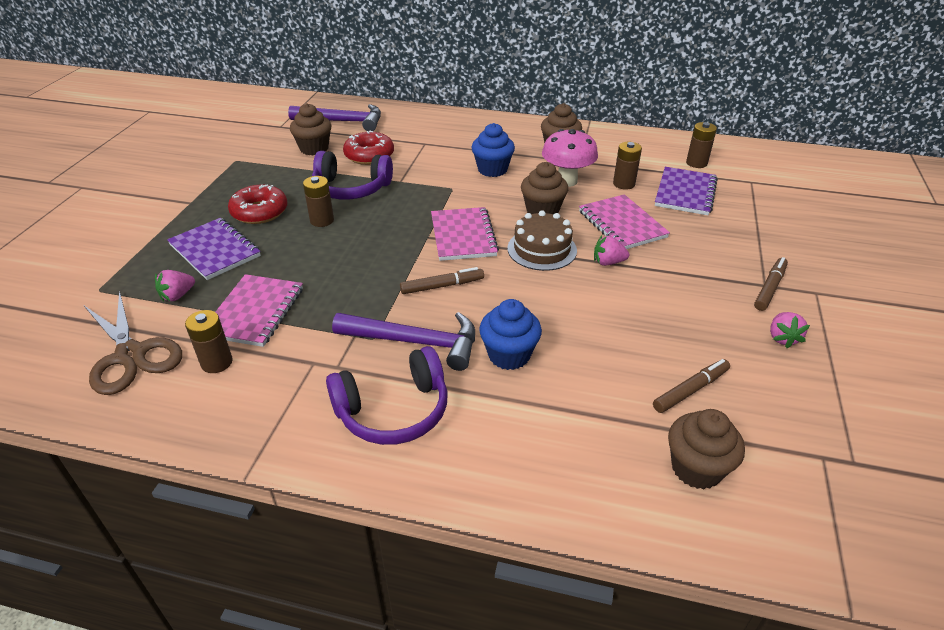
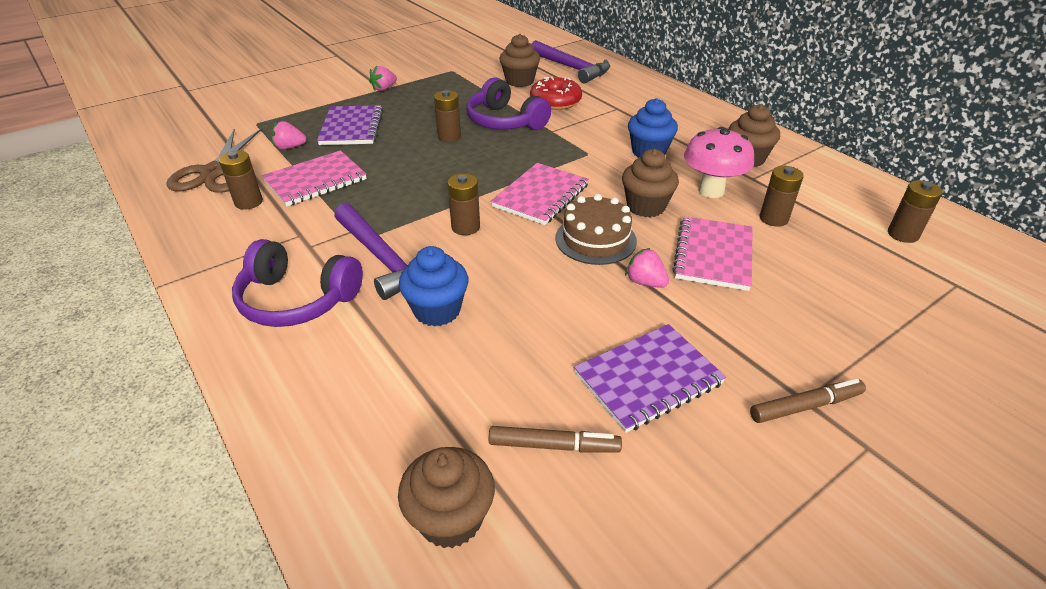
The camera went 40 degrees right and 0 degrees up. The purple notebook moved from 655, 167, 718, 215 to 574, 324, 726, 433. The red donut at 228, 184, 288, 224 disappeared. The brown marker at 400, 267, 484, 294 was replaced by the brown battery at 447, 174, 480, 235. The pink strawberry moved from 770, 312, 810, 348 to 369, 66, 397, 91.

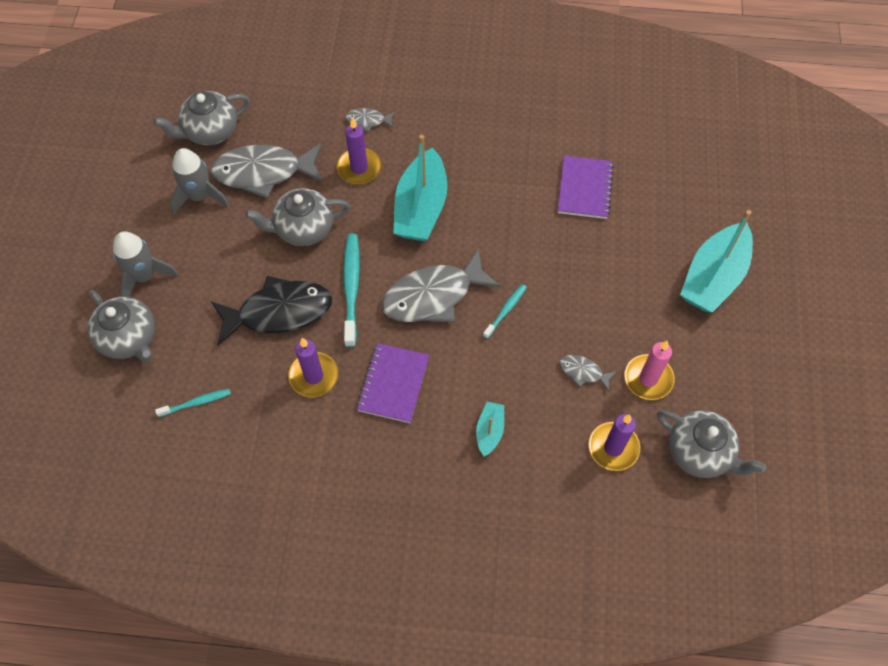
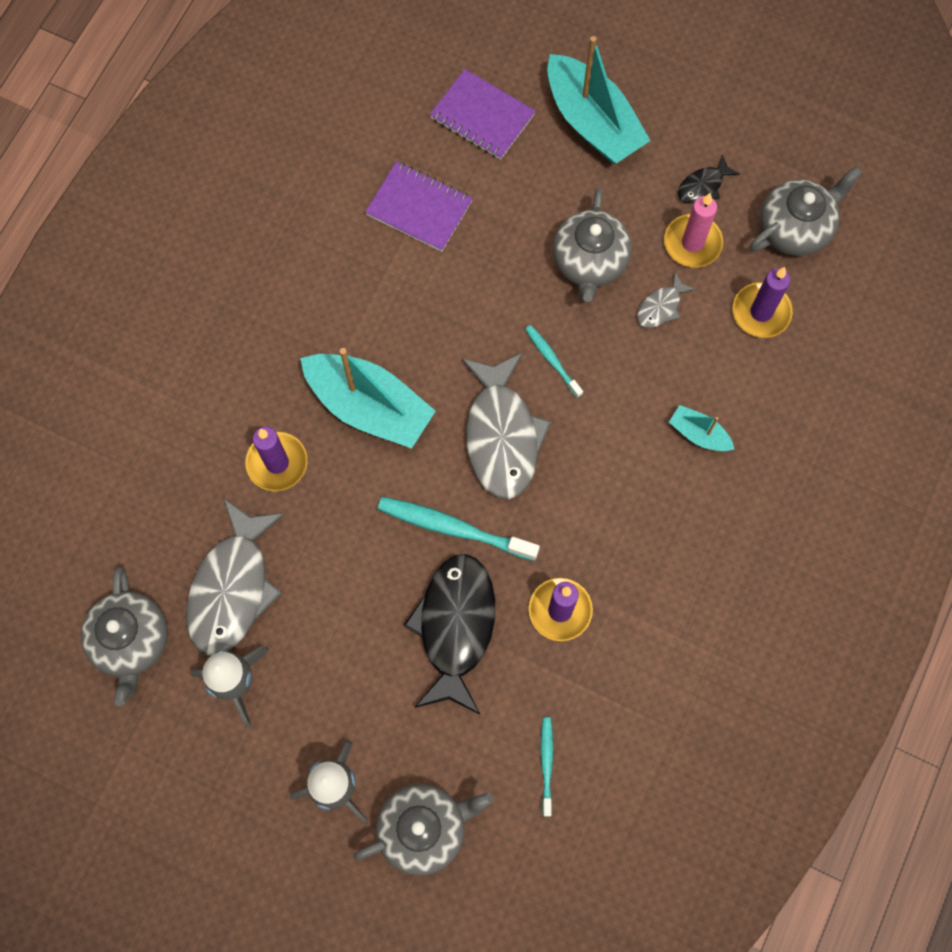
The camera went 70 degrees left and 10 degrees up. The grey fish at 345, 108, 396, 132 disappeared. The grey teapot moved from 245, 188, 350, 246 to 553, 189, 631, 303. The purple notebook moved from 357, 343, 429, 423 to 430, 69, 536, 160. The black fish at 678, 154, 740, 203 appeared.

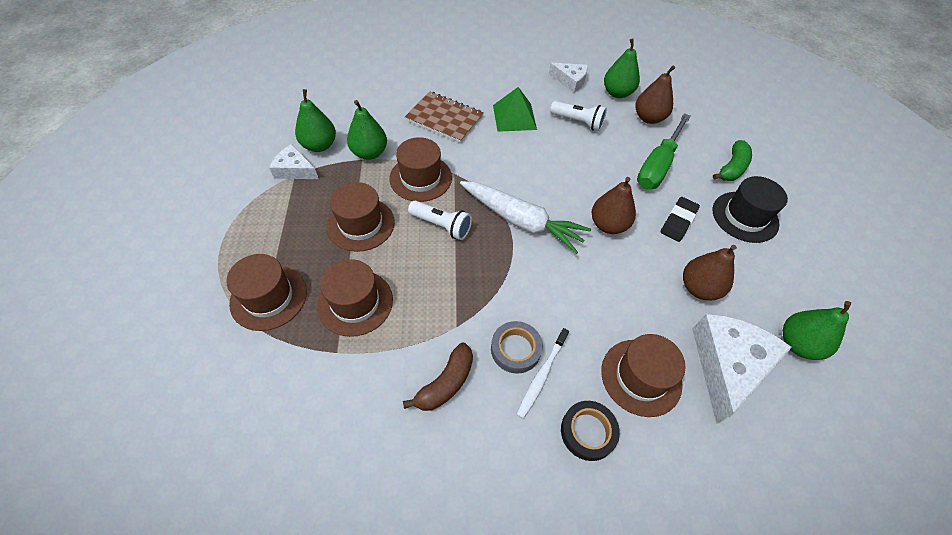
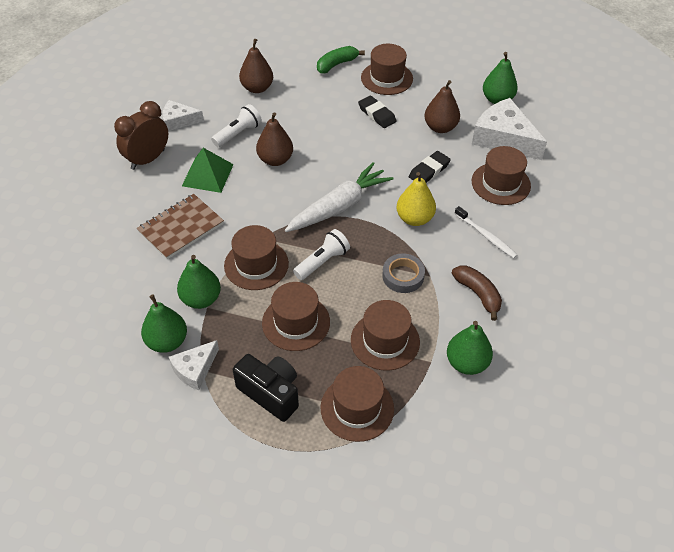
The camera went 70 degrees left and 5 degrees down. The green pear moved from 604, 38, 640, 98 to 447, 321, 493, 375. The white cheese at 549, 63, 588, 93 turned 135 degrees counterclockwise. The green screwdriver at 637, 113, 691, 189 disappeared. The green banana at 713, 140, 752, 181 turned 90 degrees counterclockwise. The black hat at 713, 176, 788, 243 became the brown hat at 361, 44, 413, 95. The brown pear moved from 591, 177, 636, 234 to 256, 112, 293, 166. The grey tape moved from 491, 321, 543, 374 to 382, 254, 425, 293. The black tape at 561, 401, 620, 461 disappeared. The brown clock at 114, 101, 168, 170 appeared. The black eraser at 409, 151, 451, 183 appeared. The yellow pear at 397, 172, 436, 226 appeared. The black camera at 233, 354, 299, 422 appeared.

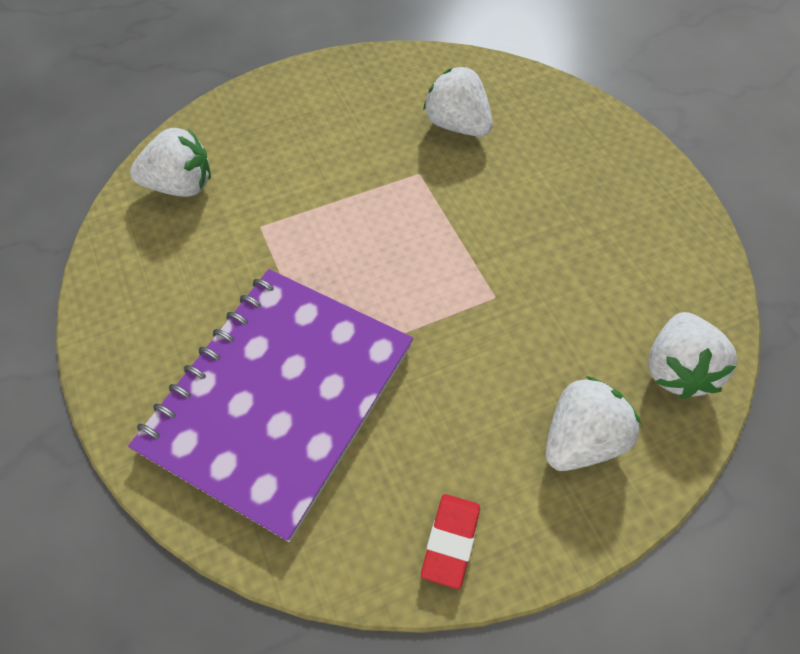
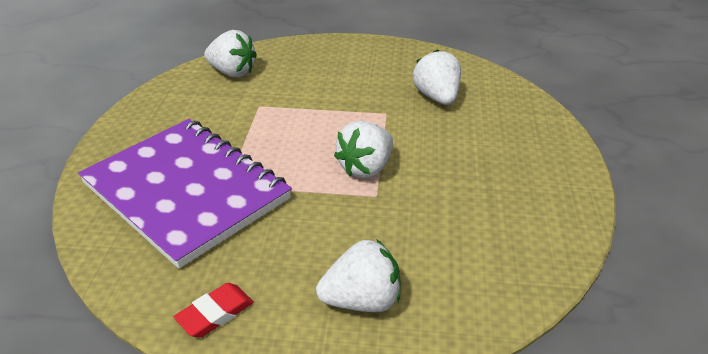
The camera went 30 degrees right and 20 degrees down. The purple notebook at 128, 269, 413, 542 turned 75 degrees clockwise. The white strawberry moved from 648, 312, 737, 399 to 334, 121, 393, 178.

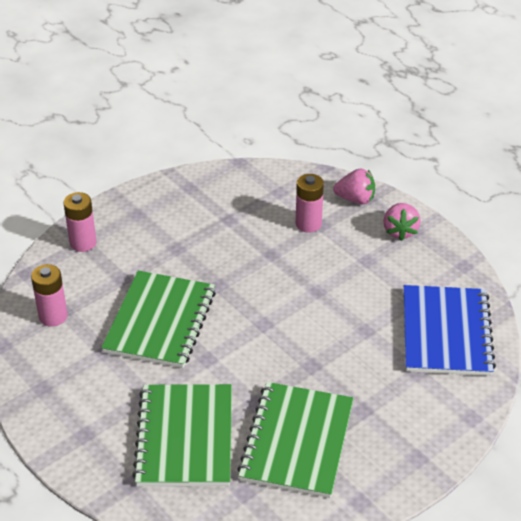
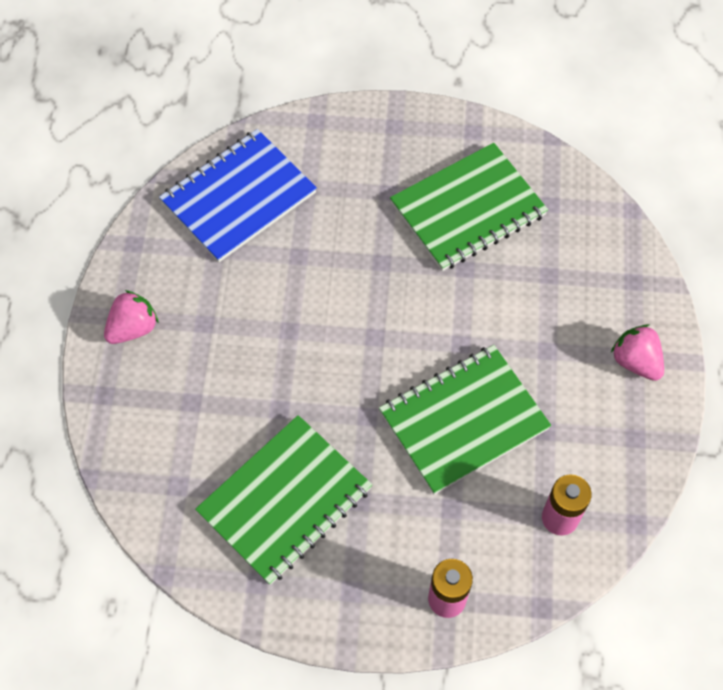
The camera went 135 degrees left and 20 degrees up. The pink strawberry moved from 333, 169, 375, 204 to 611, 324, 664, 381. The pink battery at 296, 174, 324, 233 disappeared. The green notebook moved from 132, 384, 232, 486 to 195, 415, 372, 585.

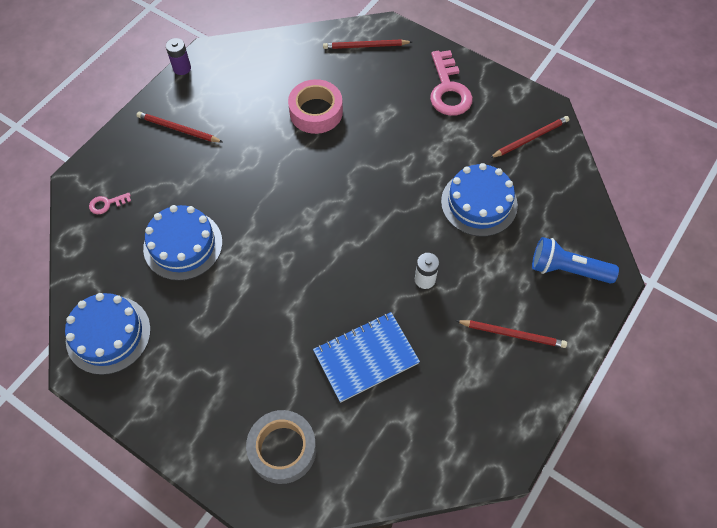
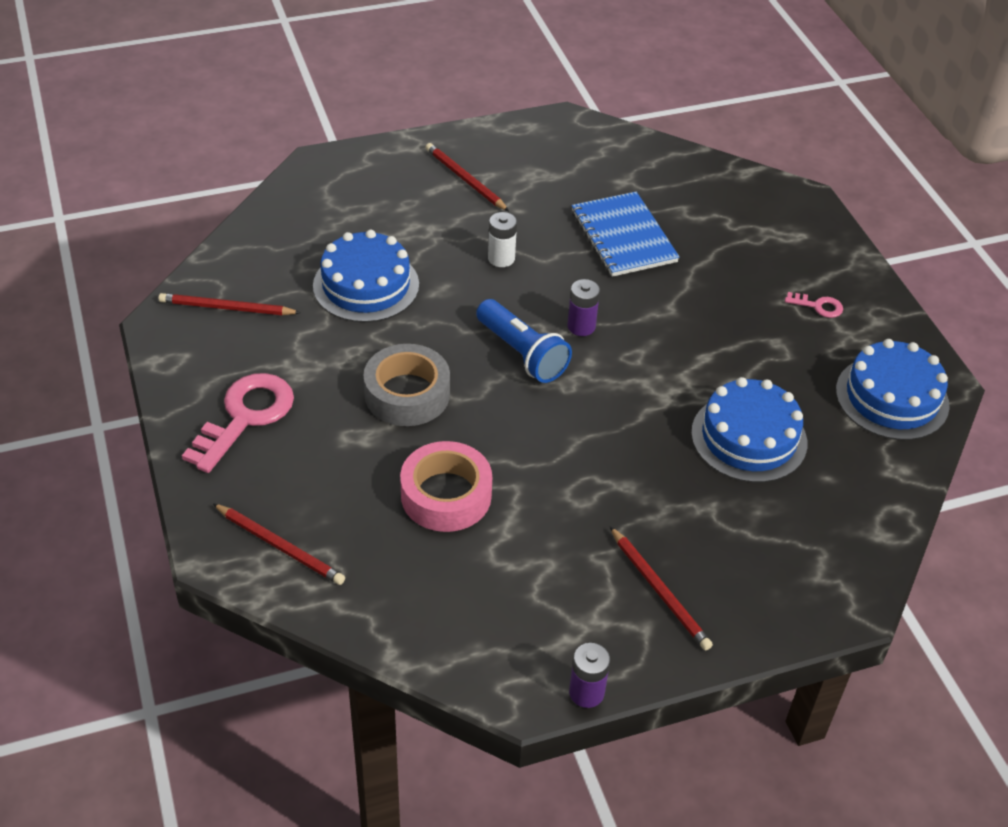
The camera went 145 degrees left and 15 degrees down. The pink key moved from 89, 193, 131, 214 to 785, 292, 843, 318. The blue flashlight moved from 532, 237, 619, 284 to 476, 299, 572, 383. The blue notebook at 313, 312, 420, 403 turned 60 degrees clockwise. The grey tape moved from 246, 410, 316, 484 to 363, 344, 450, 426. The purple battery at 567, 279, 600, 336 appeared.

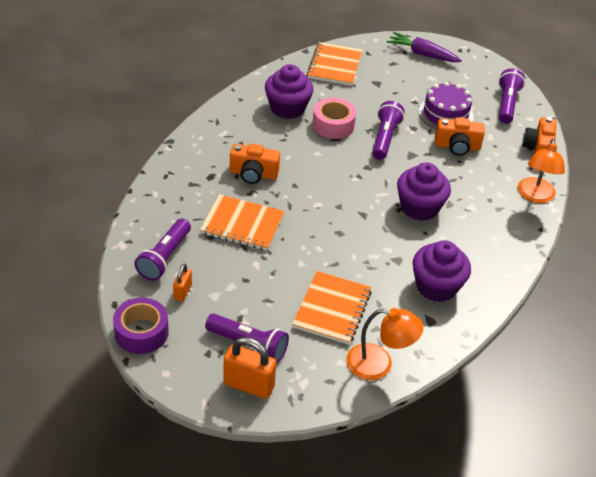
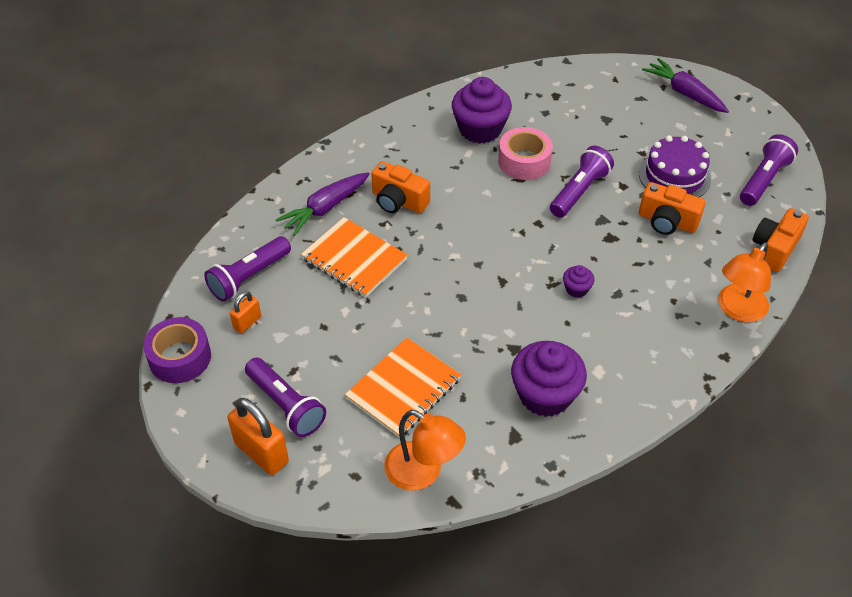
The camera went 25 degrees right and 5 degrees up. The orange notebook at 307, 42, 362, 86 disappeared. The purple cupcake at 397, 162, 451, 221 changed to 0.46 times the size. The purple carrot at 276, 172, 370, 236 appeared.

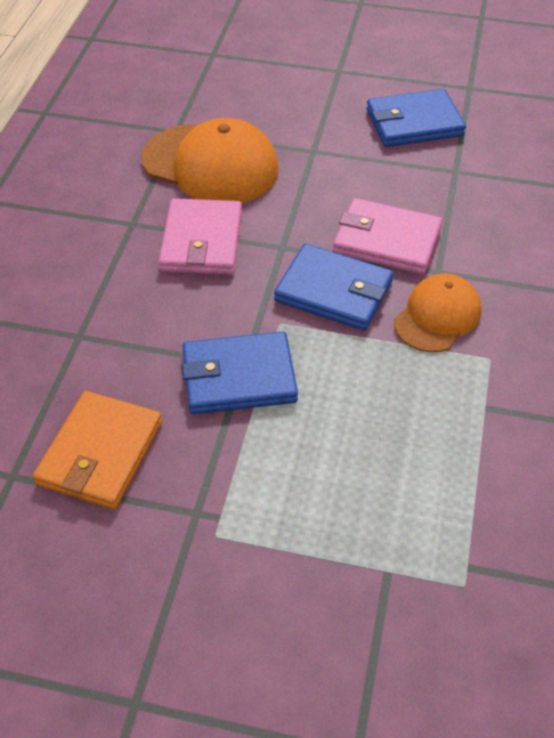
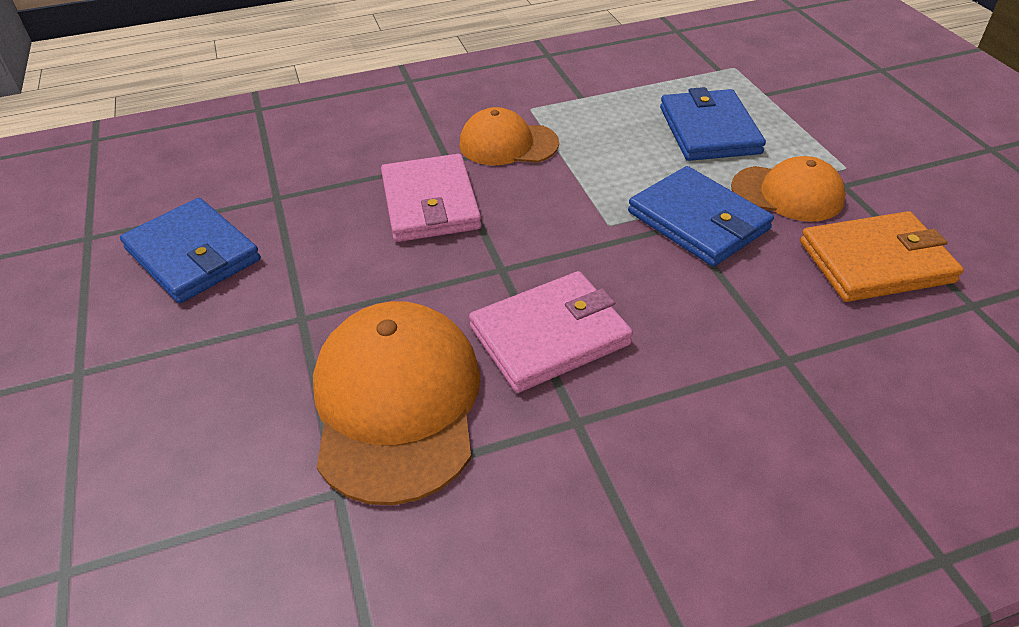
The camera went 120 degrees left and 5 degrees down. The blue wallet moved from 274, 244, 393, 331 to 660, 87, 766, 161. The orange cap at 731, 156, 846, 222 appeared.

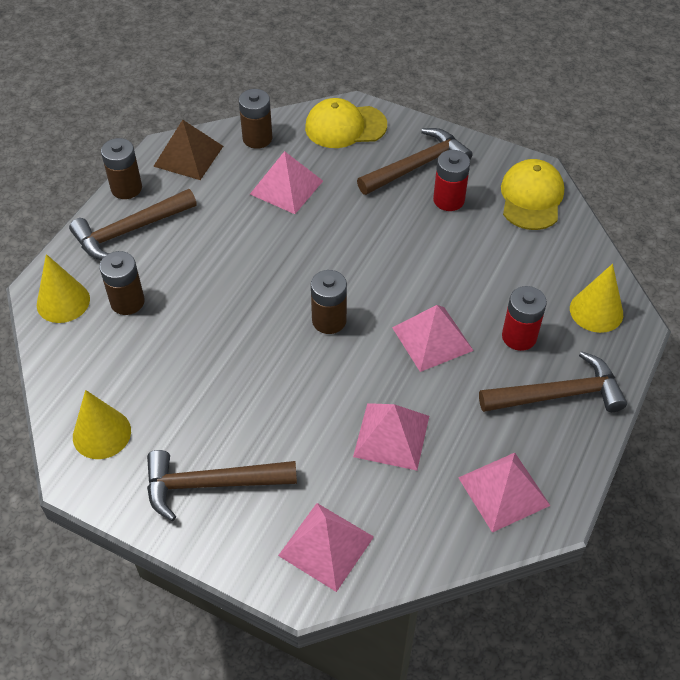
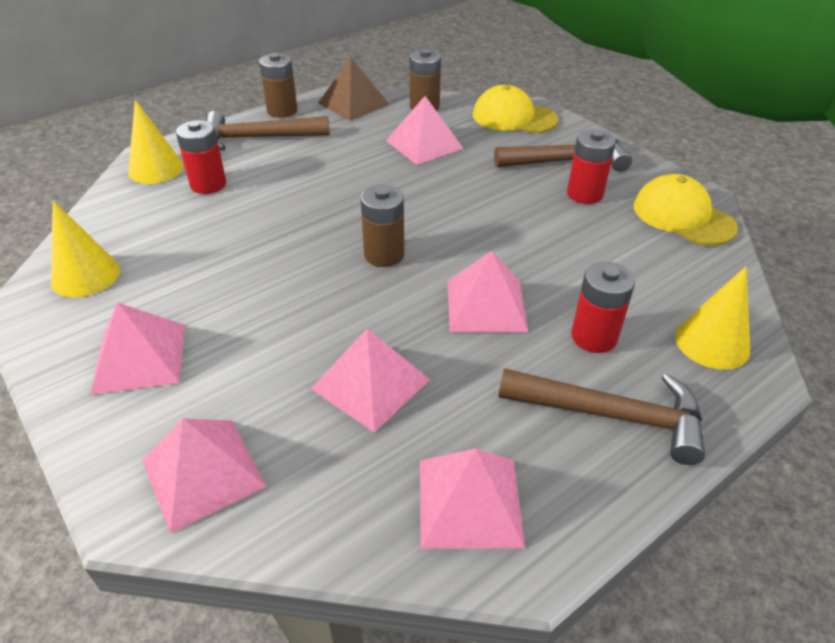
The camera went 25 degrees right and 10 degrees down. The yellow cap at 501, 159, 564, 230 turned 75 degrees counterclockwise. The brown battery at 99, 251, 145, 315 became the red battery at 176, 120, 226, 194. The brown hammer at 147, 450, 297, 521 was replaced by the pink pyramid at 90, 302, 185, 395.

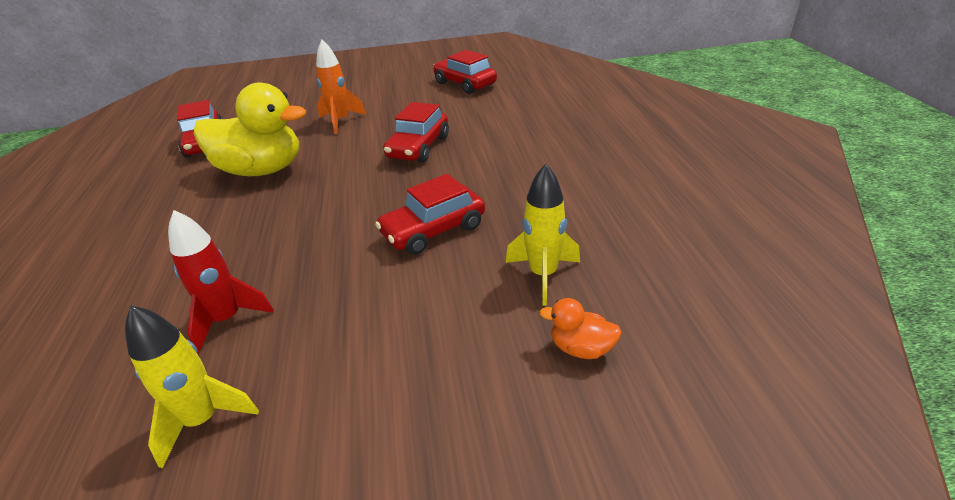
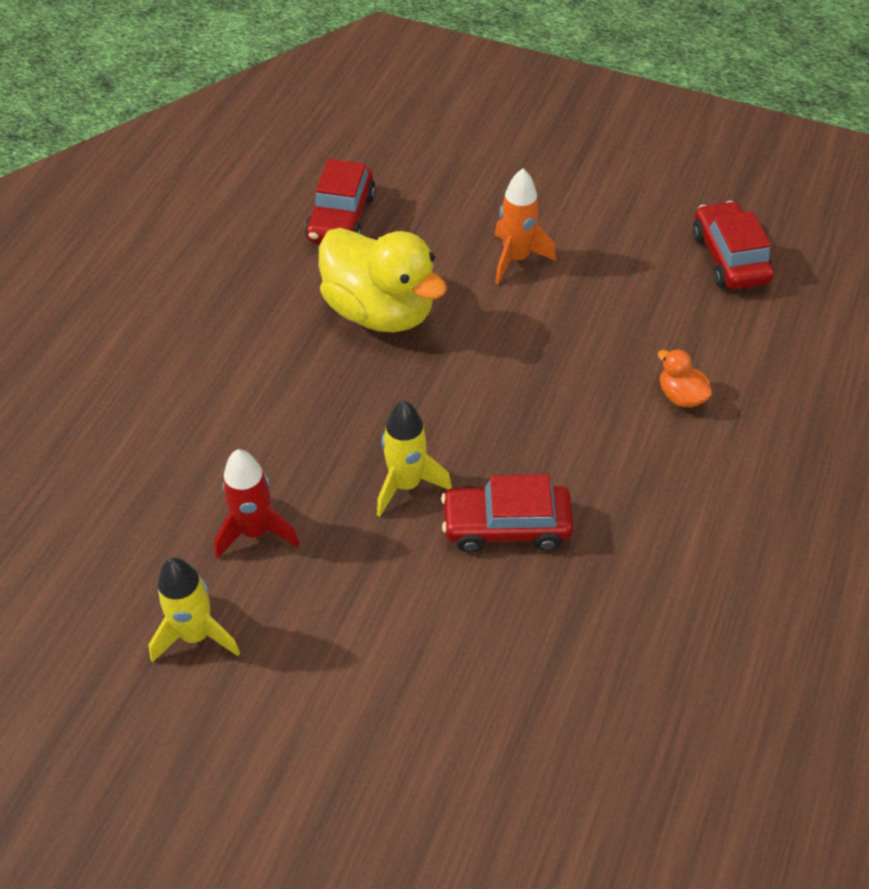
The camera went 30 degrees right and 15 degrees up. The red car at 383, 102, 449, 163 disappeared. The yellow rocket moved from 506, 164, 580, 306 to 377, 401, 452, 517. The orange duck moved from 539, 298, 622, 359 to 658, 349, 712, 407.

